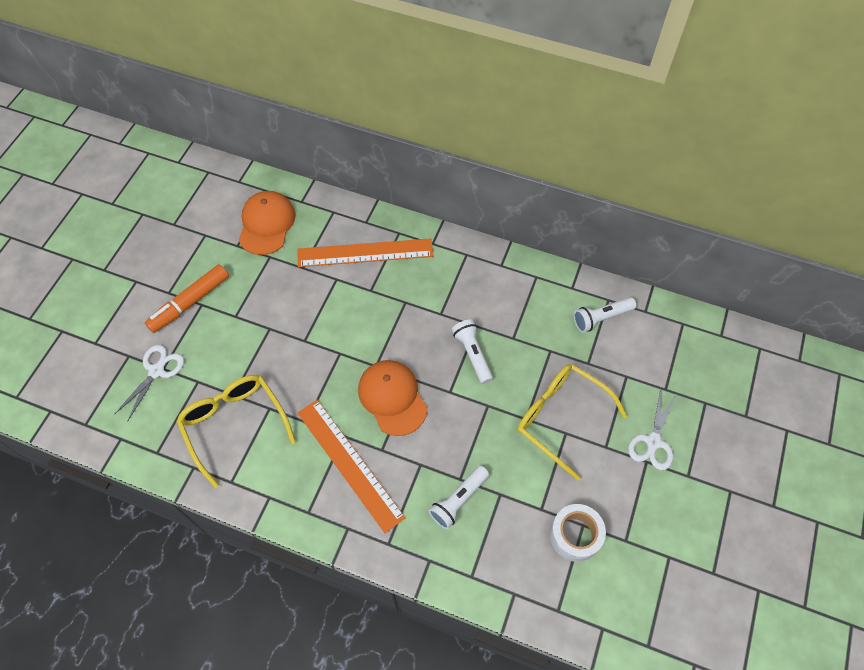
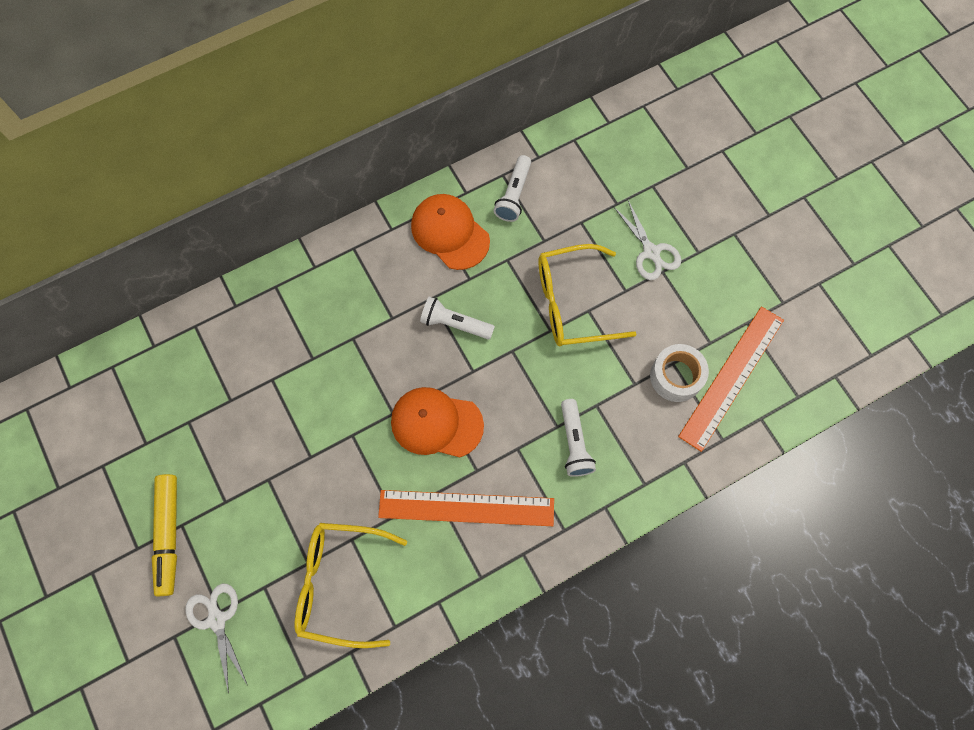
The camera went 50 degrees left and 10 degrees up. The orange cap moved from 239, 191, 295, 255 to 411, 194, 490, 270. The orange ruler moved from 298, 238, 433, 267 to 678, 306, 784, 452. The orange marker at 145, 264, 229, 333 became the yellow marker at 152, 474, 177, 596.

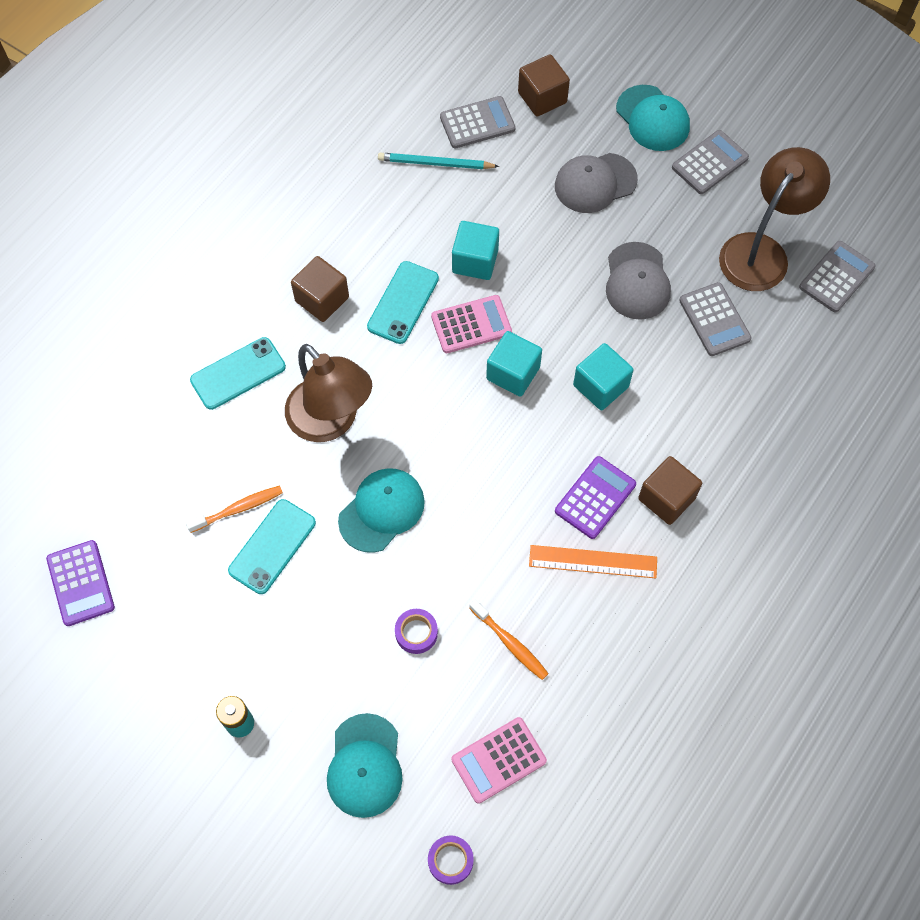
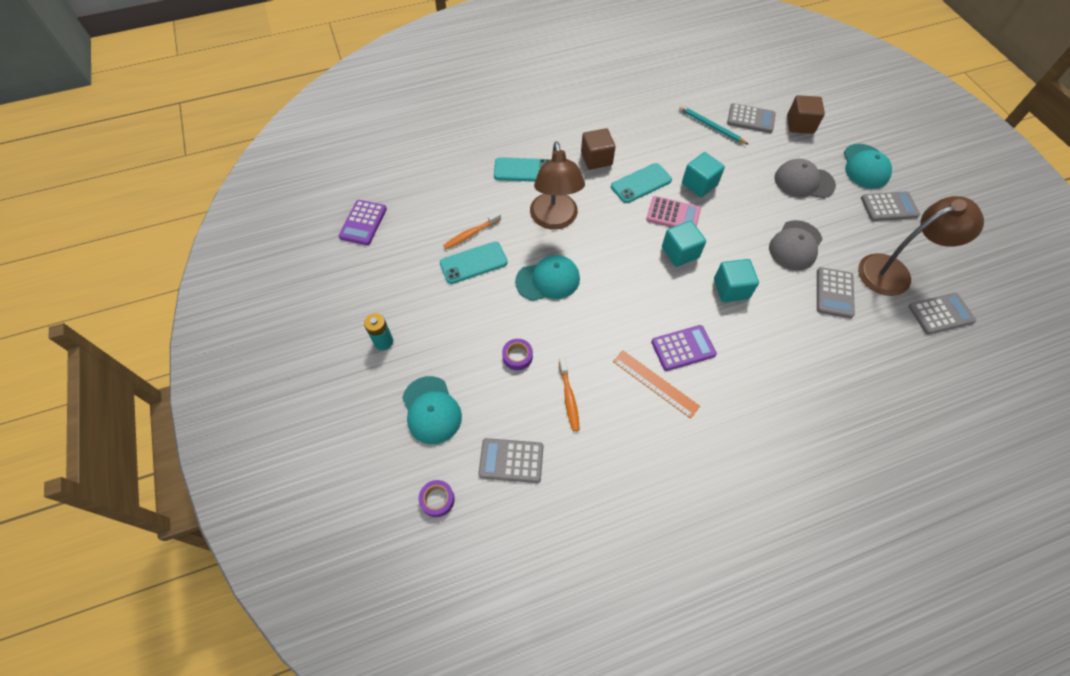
The camera went 35 degrees right and 5 degrees down. The brown cube at 638, 456, 702, 525 disappeared. The orange toothbrush at 186, 486, 283, 533 turned 135 degrees clockwise. The turquoise cap at 327, 713, 403, 818 turned 60 degrees counterclockwise. The pink calculator at 452, 717, 547, 804 became the grey calculator at 478, 438, 544, 483.

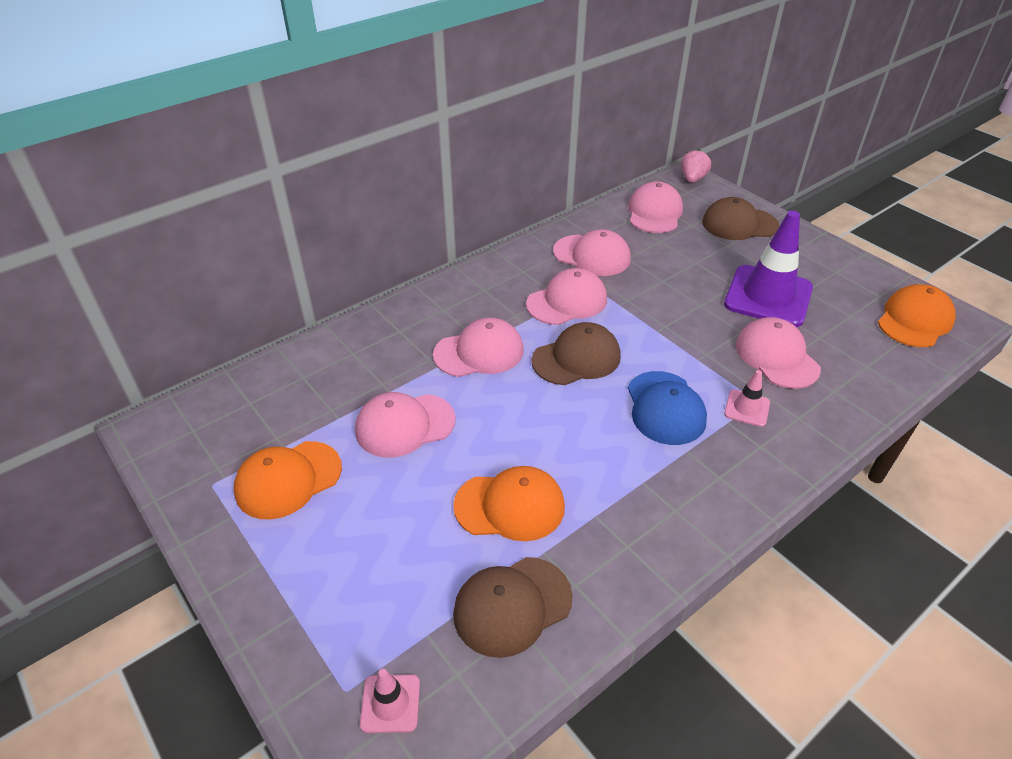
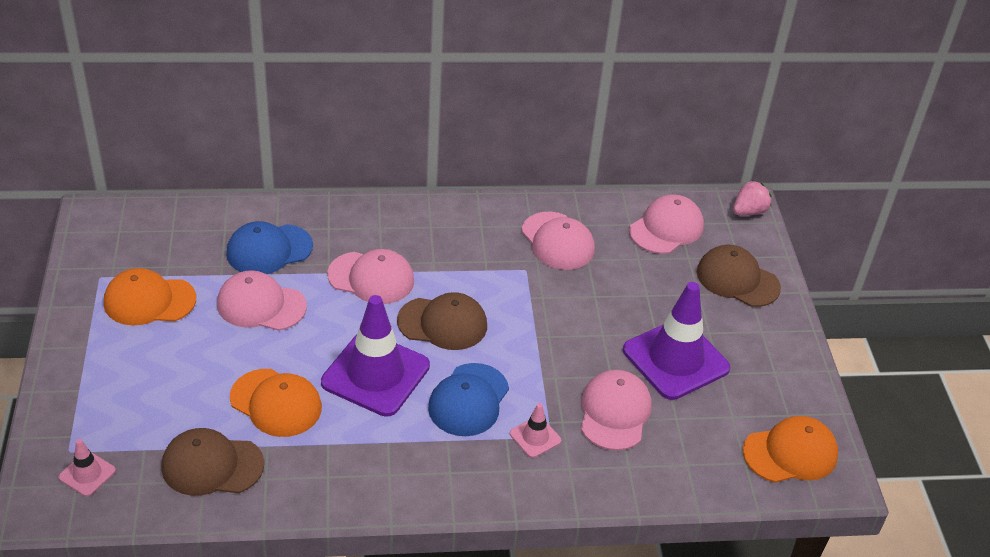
The camera went 30 degrees right and 0 degrees up. The pink cap at 526, 268, 607, 325 disappeared. The blue cap at 226, 221, 313, 274 appeared. The purple traffic cone at 321, 295, 430, 417 appeared.

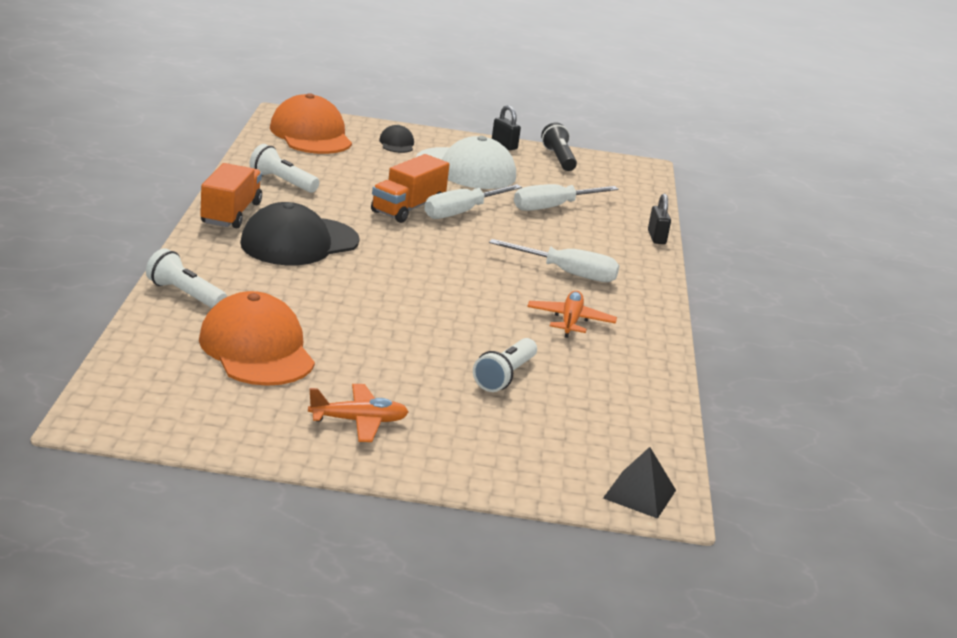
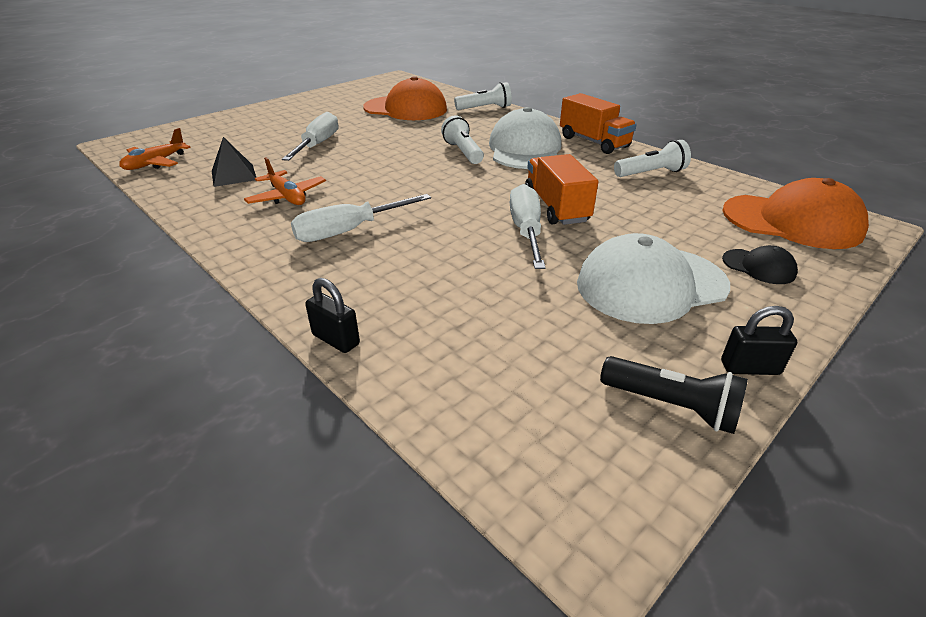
The camera went 135 degrees right and 10 degrees up. The white screwdriver moved from 514, 184, 619, 211 to 282, 112, 339, 161. The black cap at 240, 202, 360, 265 became the white cap at 489, 107, 561, 169. The white flashlight moved from 473, 338, 537, 392 to 441, 115, 484, 164. The orange plane moved from 308, 384, 408, 442 to 119, 128, 191, 170. The black pyramid moved from 603, 447, 676, 519 to 212, 137, 256, 187.

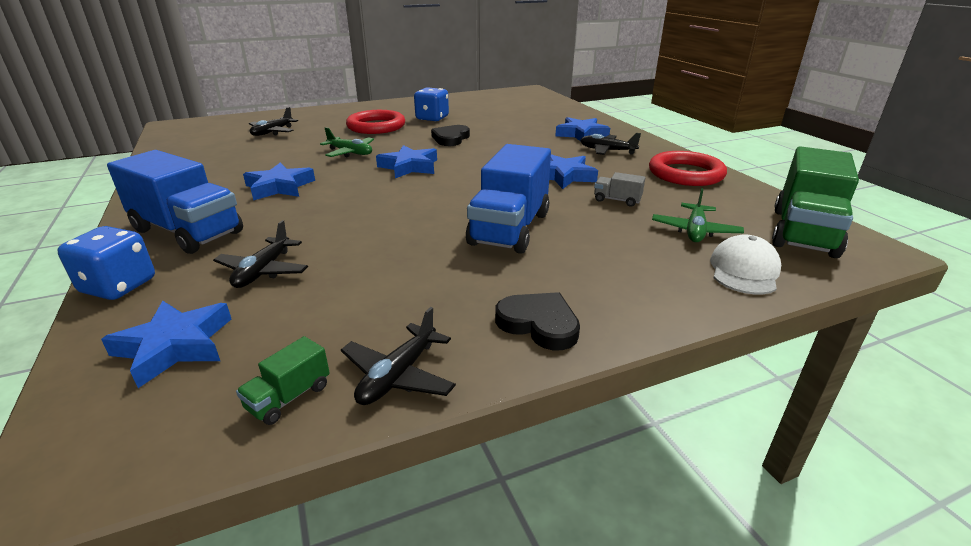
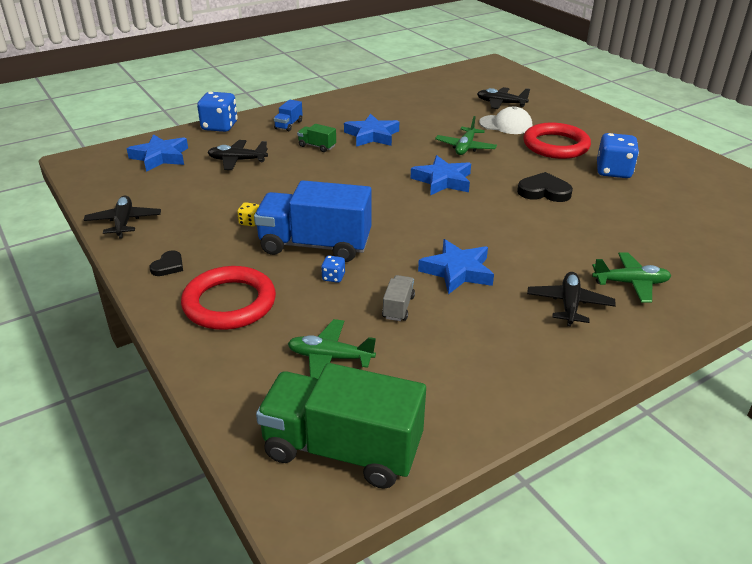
The camera went 80 degrees right and 5 degrees up. The blue star at 555, 117, 610, 141 was replaced by the green plane at 592, 252, 671, 303. The blue truck at 107, 150, 243, 254 changed to 0.43 times the size. The red ring moved from 649, 151, 727, 186 to 181, 266, 276, 330. The white cap moved from 710, 235, 781, 294 to 479, 107, 532, 134. The black heart at 495, 292, 580, 350 changed to 0.60 times the size. The black plane at 341, 307, 456, 405 turned 60 degrees clockwise. The green truck moved from 236, 336, 330, 425 to 297, 124, 336, 152. The yellow dice at 237, 202, 259, 227 appeared. The blue dice at 321, 256, 345, 283 appeared.

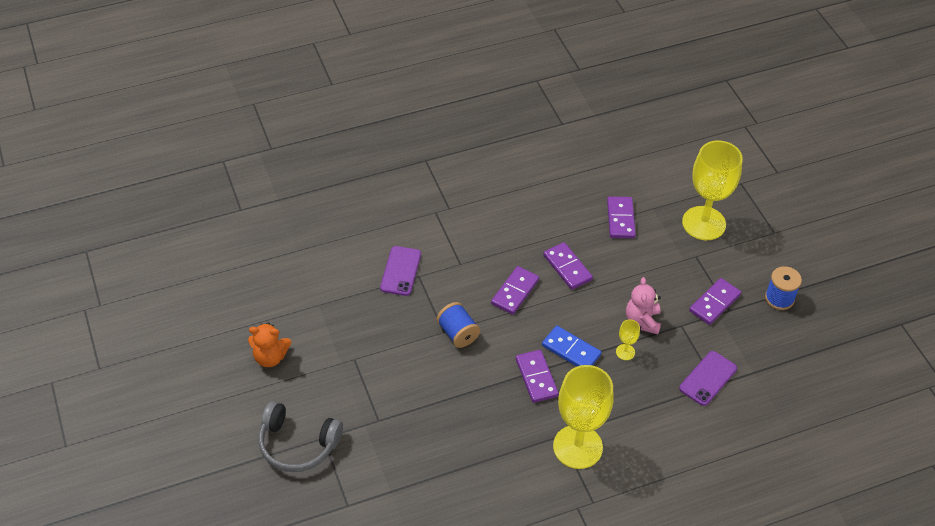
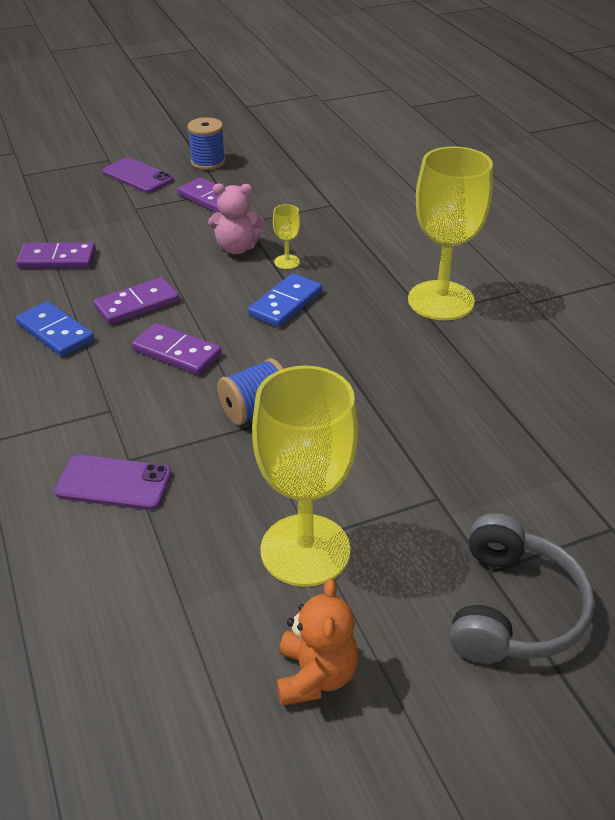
The camera went 90 degrees left and 10 degrees down. The yellow goblet moved from 682, 140, 743, 240 to 252, 366, 358, 587. The purple domino at 516, 350, 559, 403 disappeared. The purple phone moved from 679, 351, 737, 406 to 102, 157, 174, 193. The blue domino at 16, 301, 94, 357 appeared.

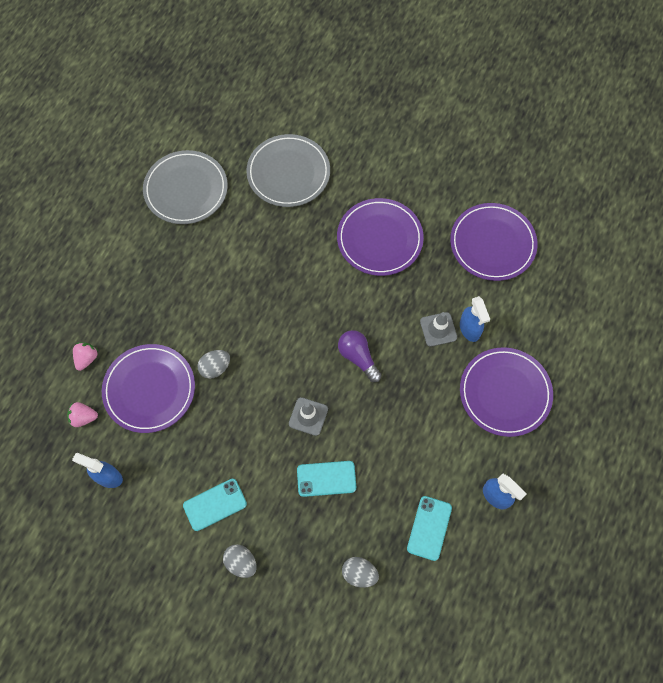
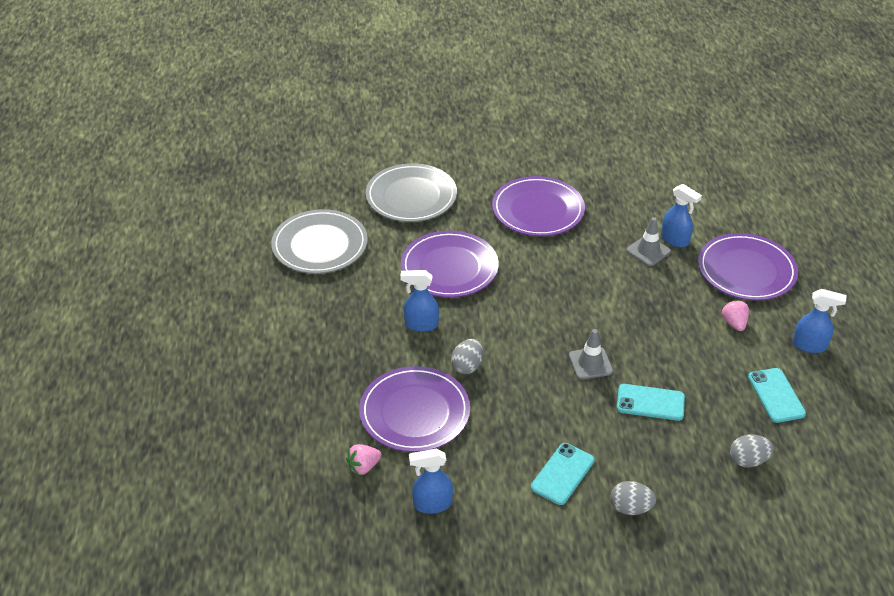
The camera went 30 degrees left and 25 degrees down. The purple plate moved from 450, 203, 537, 281 to 401, 231, 499, 298. The purple light bulb at 338, 330, 381, 382 disappeared. The pink strawberry moved from 73, 342, 98, 371 to 722, 300, 749, 331. The turquoise phone at 297, 461, 356, 497 turned 45 degrees clockwise. The blue spray bottle at 400, 270, 439, 332 appeared.

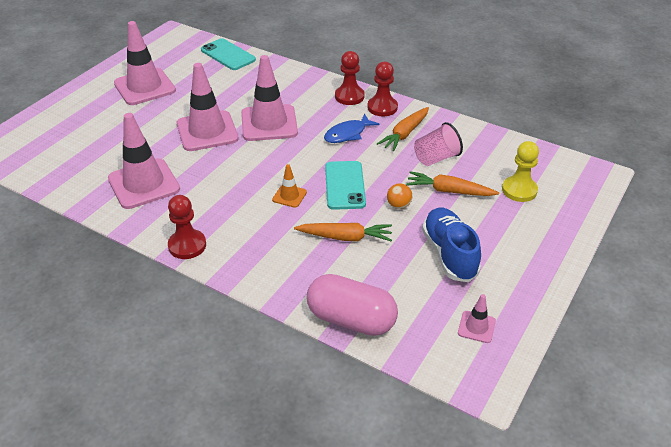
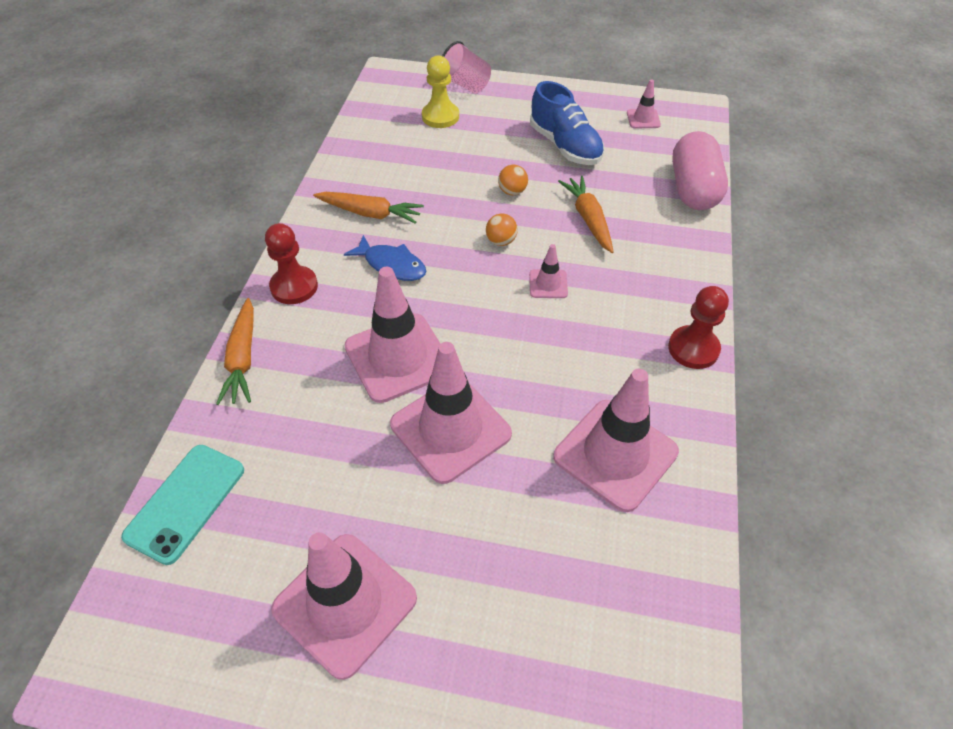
The camera went 110 degrees left and 10 degrees up. The red pawn at 368, 62, 398, 116 disappeared. The pink cup moved from 414, 122, 463, 166 to 442, 41, 491, 93. The turquoise phone at 325, 161, 366, 210 was replaced by the orange ball at 486, 213, 518, 246. The orange traffic cone at 272, 164, 307, 208 became the pink traffic cone at 529, 244, 568, 298. The orange carrot moved from 406, 171, 499, 196 to 216, 298, 254, 405. The blue shoe at 422, 208, 481, 282 turned 90 degrees counterclockwise.

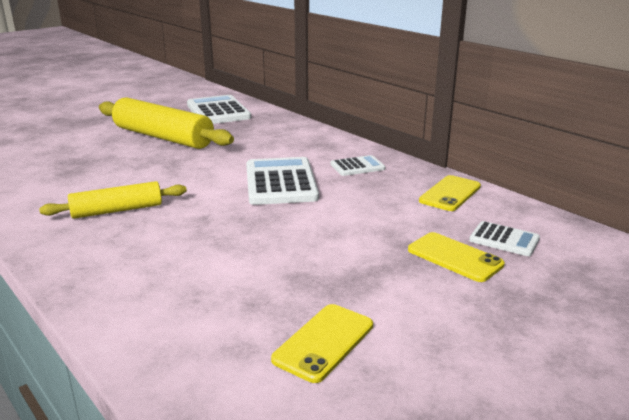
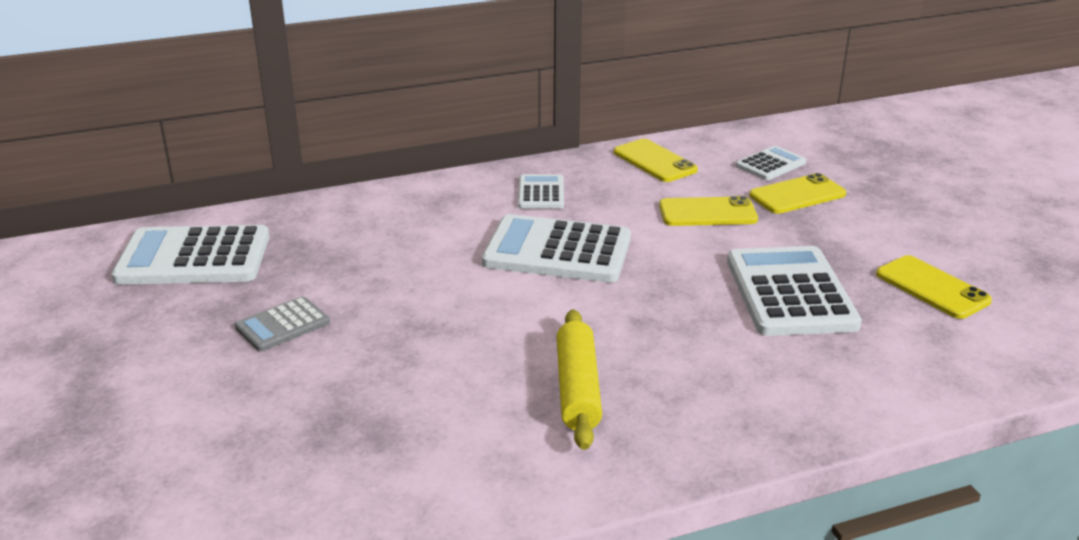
The camera went 70 degrees left and 5 degrees up. The yellow rolling pin at 99, 97, 234, 149 was replaced by the grey calculator at 235, 296, 330, 351. The yellow phone at 659, 196, 758, 226 appeared. The white calculator at 727, 246, 862, 336 appeared.

